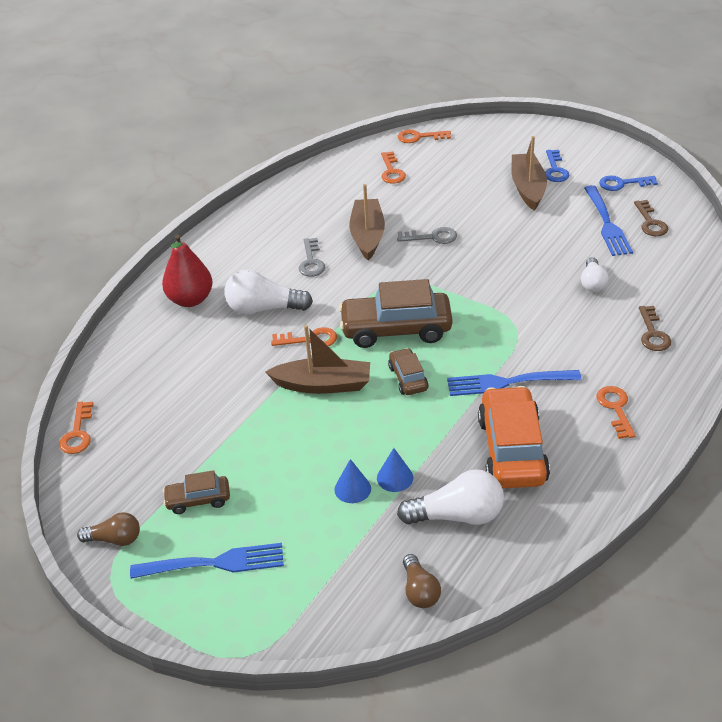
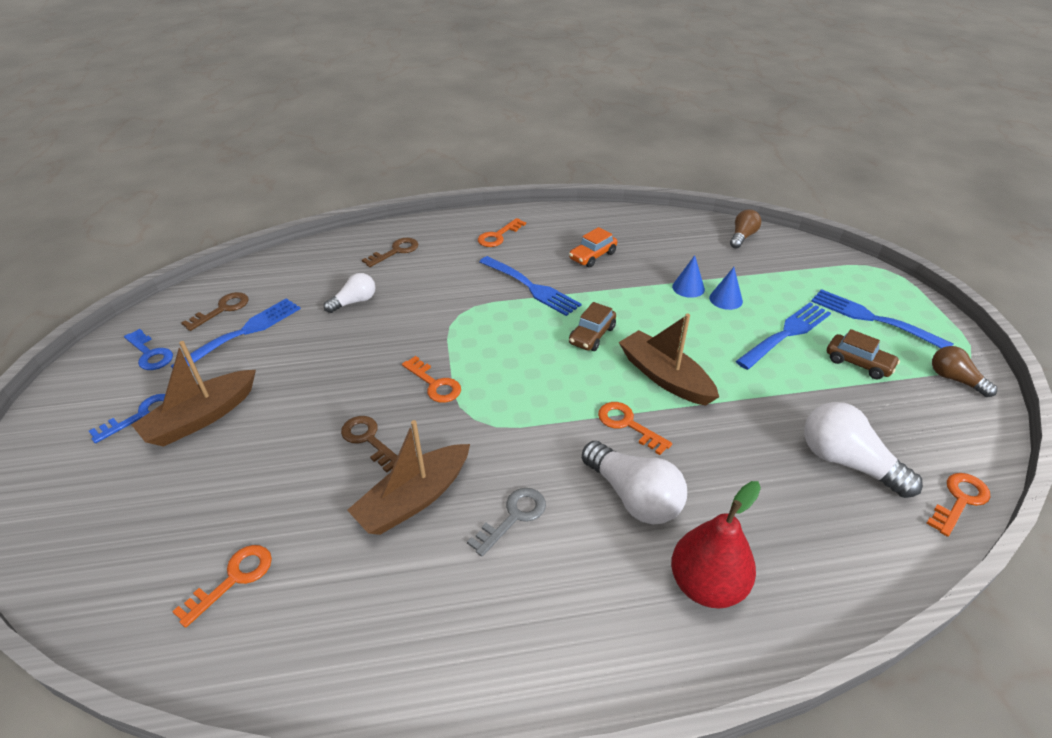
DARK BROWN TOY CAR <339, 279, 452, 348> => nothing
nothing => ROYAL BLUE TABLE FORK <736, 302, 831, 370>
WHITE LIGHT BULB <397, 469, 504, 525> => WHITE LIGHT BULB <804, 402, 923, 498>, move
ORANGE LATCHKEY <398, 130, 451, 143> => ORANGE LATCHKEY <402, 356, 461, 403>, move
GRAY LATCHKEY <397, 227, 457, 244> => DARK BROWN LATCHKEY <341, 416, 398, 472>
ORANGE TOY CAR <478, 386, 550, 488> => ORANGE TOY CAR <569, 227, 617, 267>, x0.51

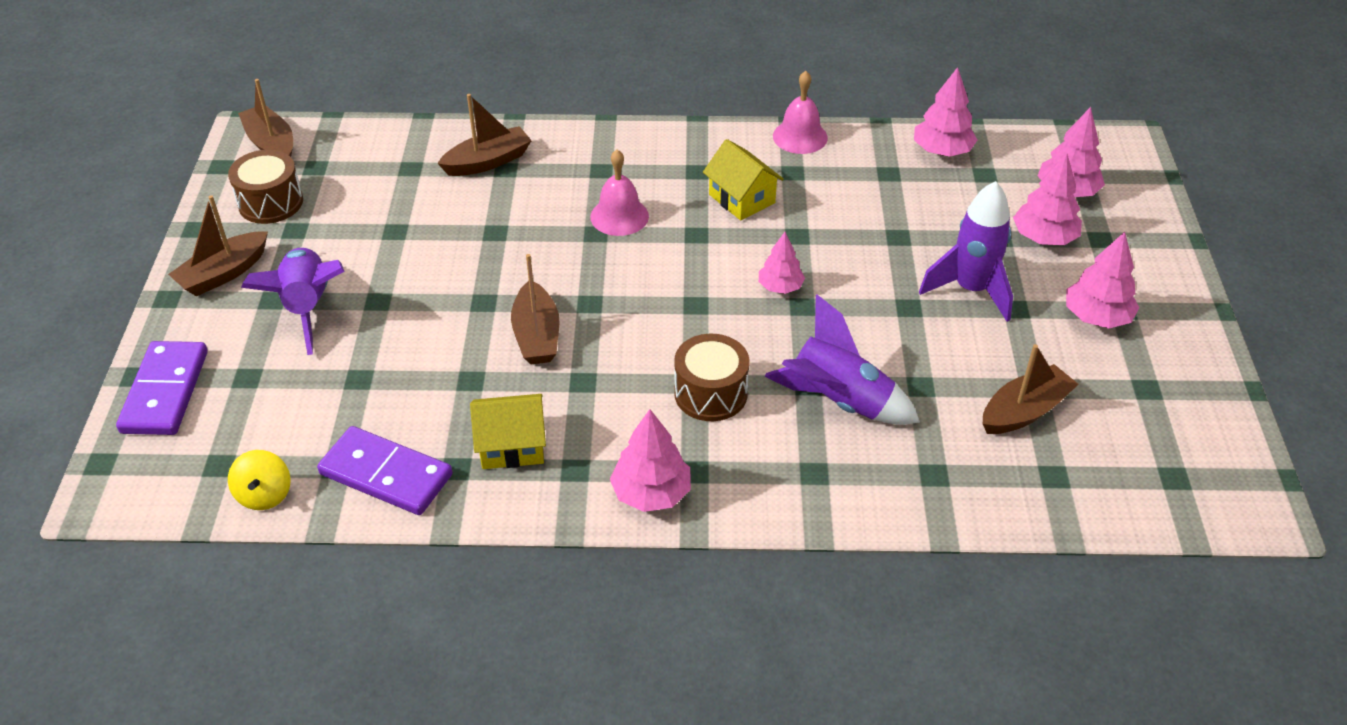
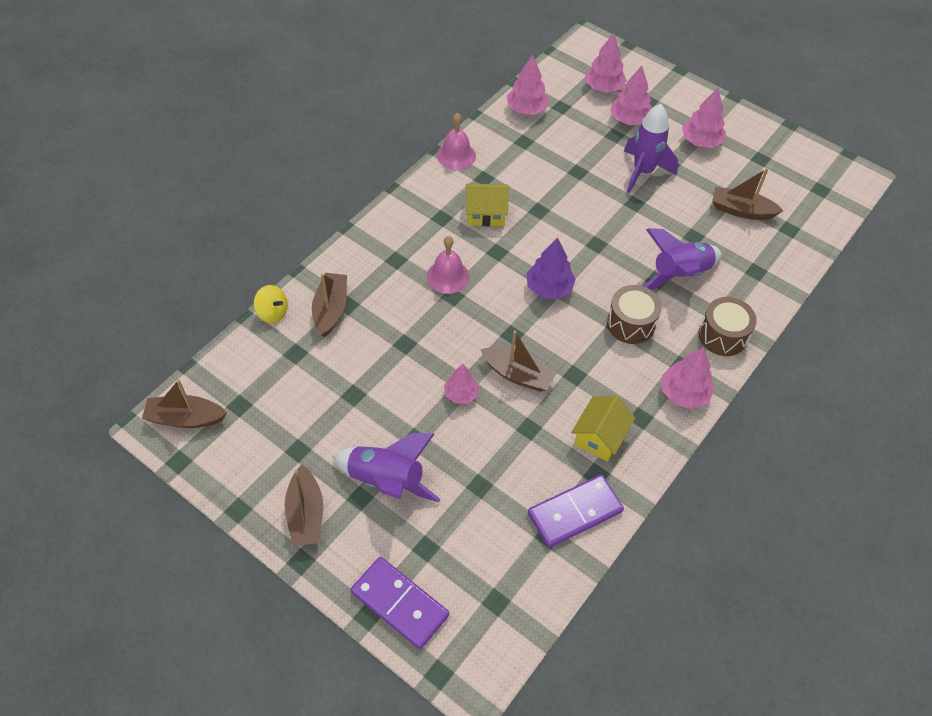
nothing => ROYAL PURPLE FIR TREE <526, 237, 576, 299>
DARK BROWN TOY DRUM <228, 150, 303, 224> => DARK BROWN TOY DRUM <698, 297, 757, 356>, move
GOLDEN WHIRLIGIG <228, 450, 290, 510> => GOLDEN WHIRLIGIG <254, 285, 288, 323>, move
ROSE-PINK FIR TREE <759, 232, 805, 294> => ROSE-PINK FIR TREE <444, 364, 479, 404>, move
DARK BROWN BOAT <983, 344, 1079, 434> => DARK BROWN BOAT <712, 168, 784, 220>, 75 degrees counterclockwise

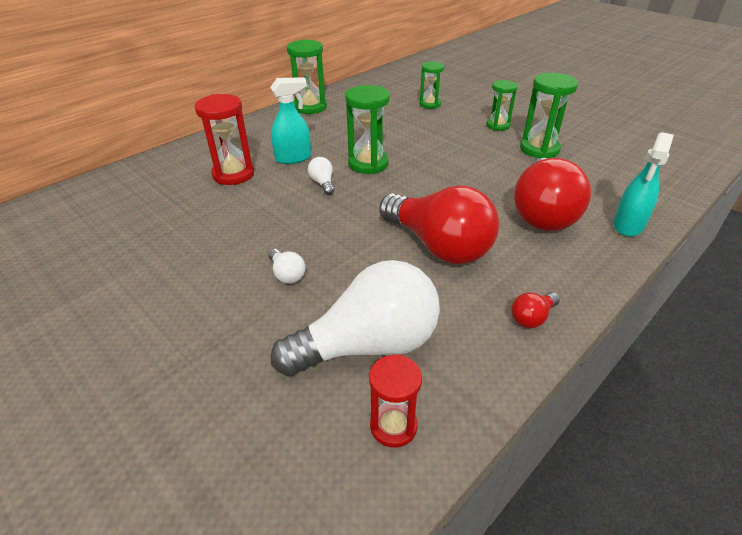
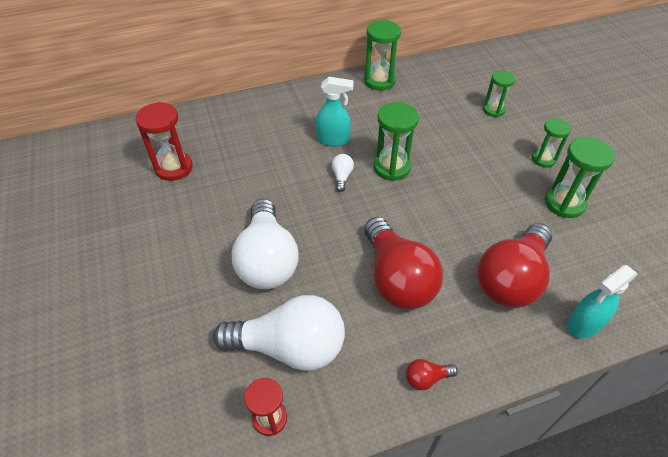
SCARLET SANDGLASS <195, 94, 254, 185> => SCARLET SANDGLASS <135, 102, 192, 181>, move
WHITE LIGHT BULB <268, 249, 306, 284> => WHITE LIGHT BULB <232, 199, 299, 289>, x2.48

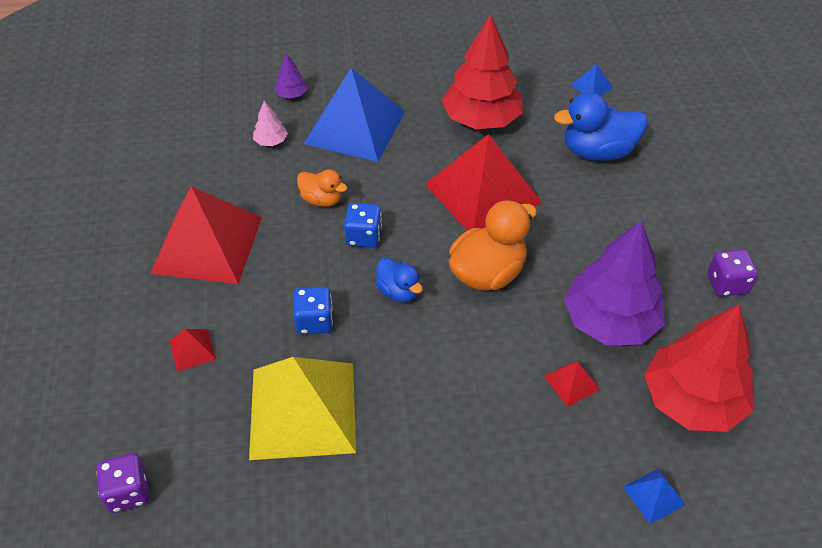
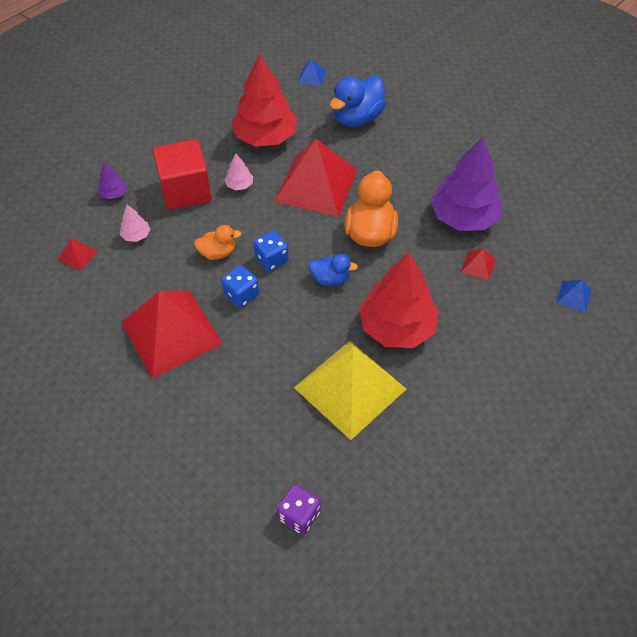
ROYAL PURPLE DIE <707, 249, 758, 297> => nothing
nothing => ROSE-PINK FIR TREE <224, 154, 253, 190>
SCARLET PYRAMID <169, 329, 216, 372> => SCARLET PYRAMID <57, 238, 97, 270>, move
ROYAL BLUE DIE <293, 287, 333, 334> => ROYAL BLUE DIE <221, 265, 259, 308>, move
SCARLET FIR TREE <644, 304, 754, 432> => SCARLET FIR TREE <359, 252, 439, 348>, move
ROYAL BLUE PYRAMID <304, 68, 405, 162> => SCARLET BLOCK <153, 139, 212, 210>

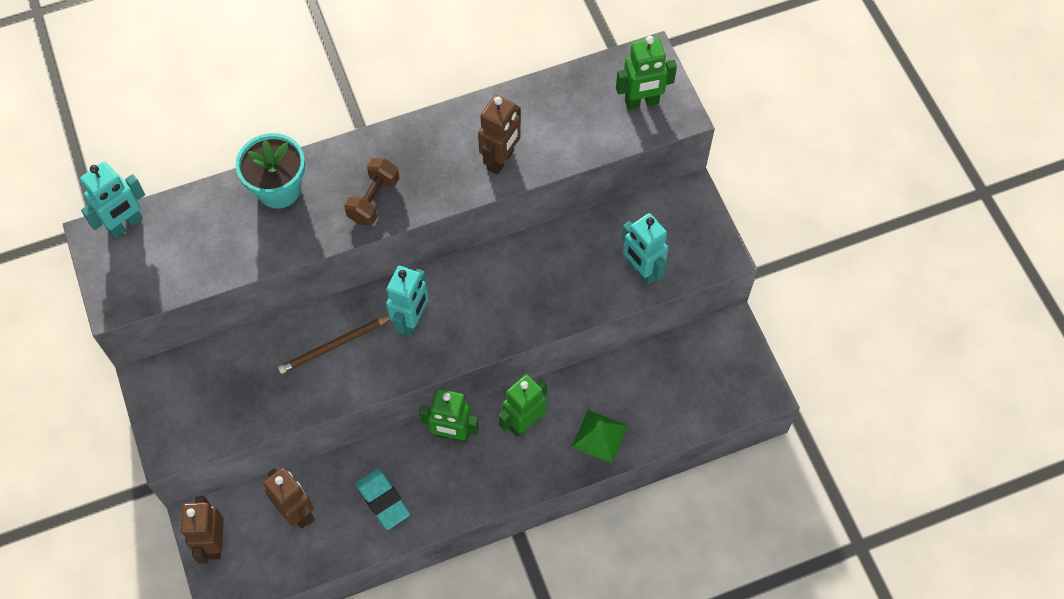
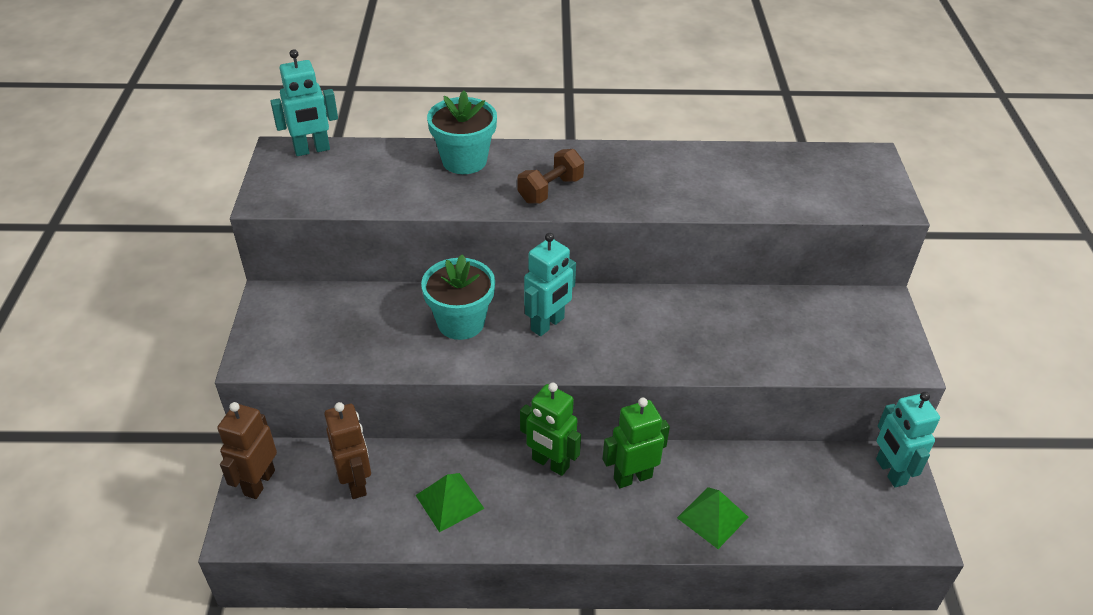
DARK BROWN ROBOT FIGURE <478, 95, 521, 174> => nothing
LEAF-GREEN ROBOT FIGURE <616, 36, 677, 110> => nothing
TURQUOISE ROBOT FIGURE <621, 213, 669, 285> => TURQUOISE ROBOT FIGURE <876, 392, 940, 487>, move
DARK BROWN WOODEN PENCIL <278, 316, 389, 374> => TURQUOISE PLANT POT <421, 254, 495, 340>
TURQUOISE GUM ERASER <356, 469, 410, 530> => LEAF-GREEN PYRAMID <416, 473, 484, 532>

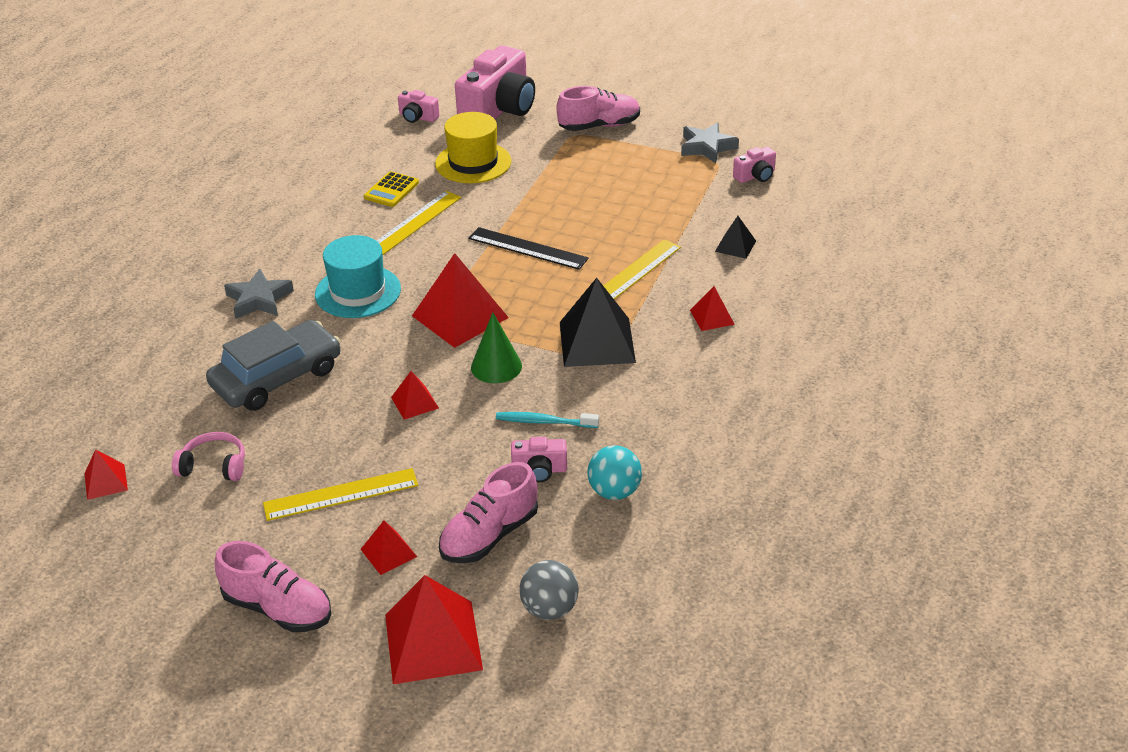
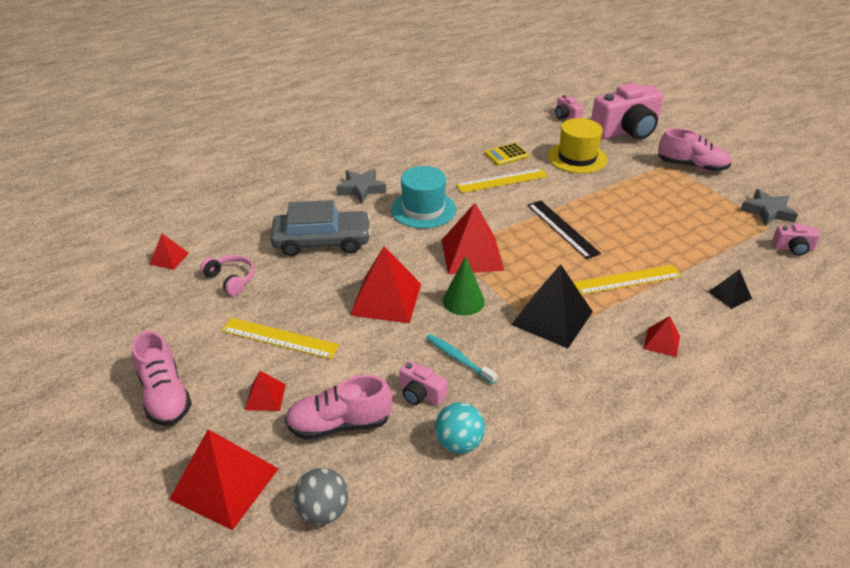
SCARLET PYRAMID <391, 371, 439, 420> => SCARLET PYRAMID <350, 246, 421, 323>, x1.99

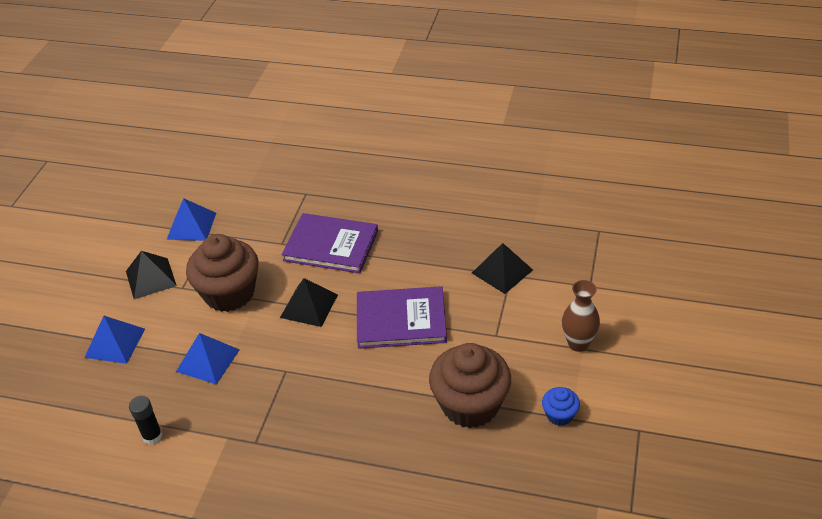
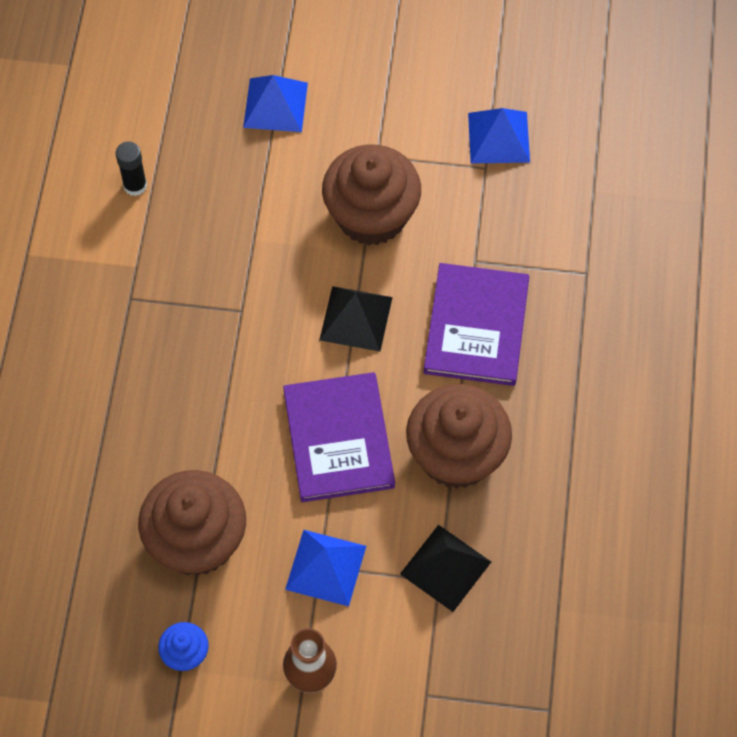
JET-BLACK PYRAMID <126, 251, 177, 299> => nothing
nothing => DARK BROWN FAIRY CAKE <406, 384, 512, 489>
ROYAL BLUE PYRAMID <176, 333, 240, 385> => ROYAL BLUE PYRAMID <285, 530, 366, 606>, move

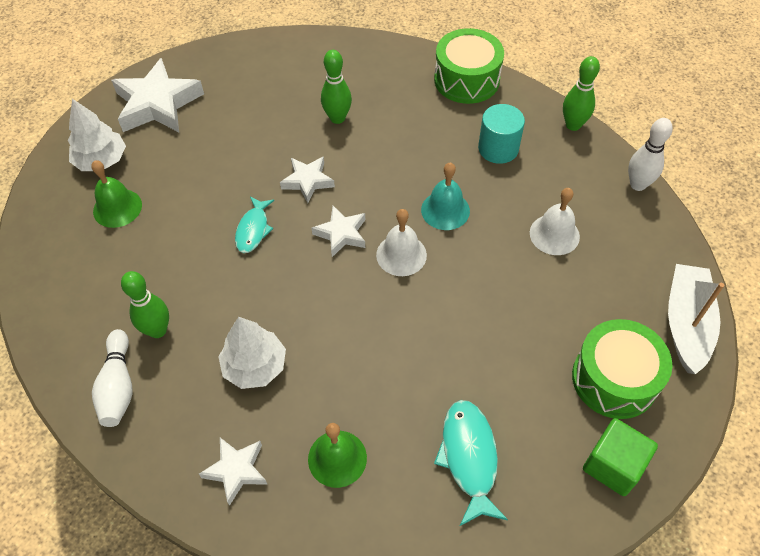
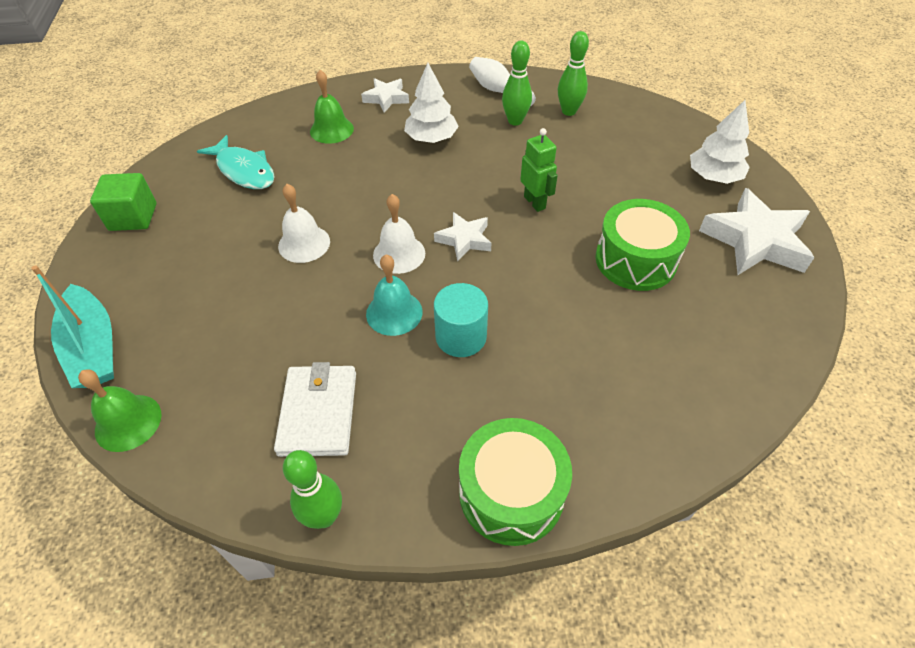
WHITE STAR <280, 156, 335, 203> => nothing
WHITE BOWLING PIN <628, 118, 673, 191> => nothing
nothing => WHITE WALLET <274, 362, 356, 457>
LEAF-GREEN HAND BELL <91, 160, 142, 228> => LEAF-GREEN HAND BELL <78, 369, 162, 452>, move
LEAF-GREEN BOWLING PIN <321, 50, 352, 124> => LEAF-GREEN BOWLING PIN <558, 31, 589, 116>, move
TURQUOISE CYLINDER SHAPE <478, 104, 525, 164> => TURQUOISE CYLINDER SHAPE <434, 283, 488, 357>, move
WHITE HAND BELL <530, 188, 580, 255> => WHITE HAND BELL <278, 184, 330, 263>, move
LEAF-GREEN TOY DRUM <572, 319, 673, 419> => LEAF-GREEN TOY DRUM <595, 199, 690, 291>, move
TURQUOISE TOY FISH <235, 196, 274, 253> => LEAF-GREEN ROBOT FIGURE <520, 128, 558, 212>
WHITE BOAT <668, 264, 724, 374> => TURQUOISE BOAT <31, 266, 114, 388>

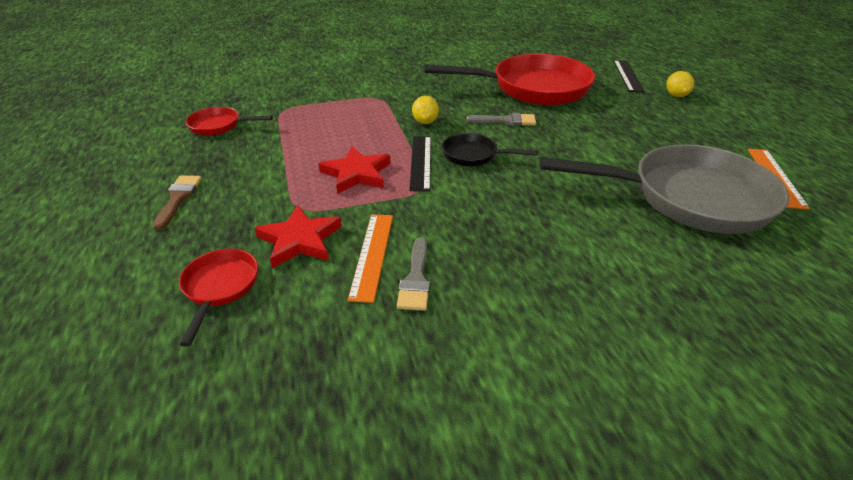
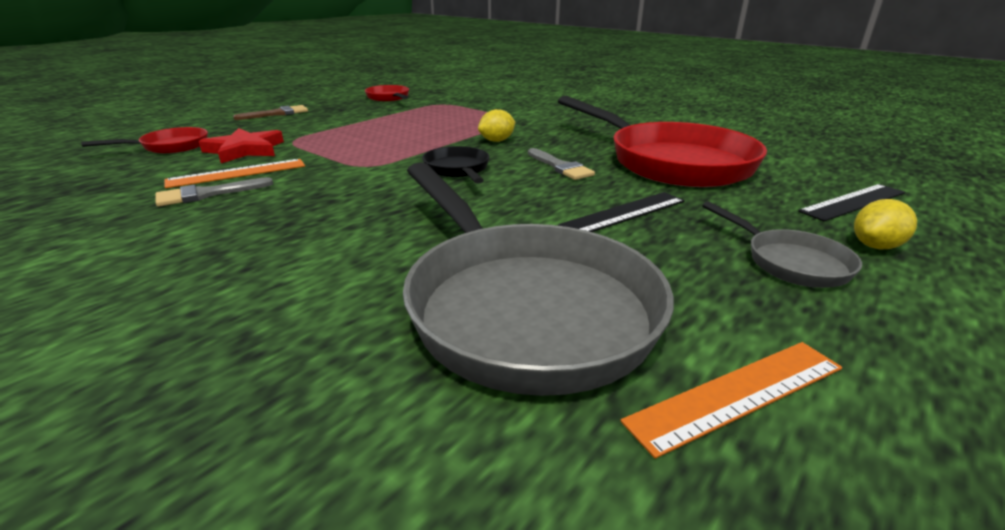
SCARLET STAR <318, 147, 391, 194> => nothing
nothing => GRAY PAN <702, 201, 862, 288>
JET-BLACK STRAIGHTEDGE <409, 136, 431, 192> => JET-BLACK STRAIGHTEDGE <558, 192, 685, 232>, move

